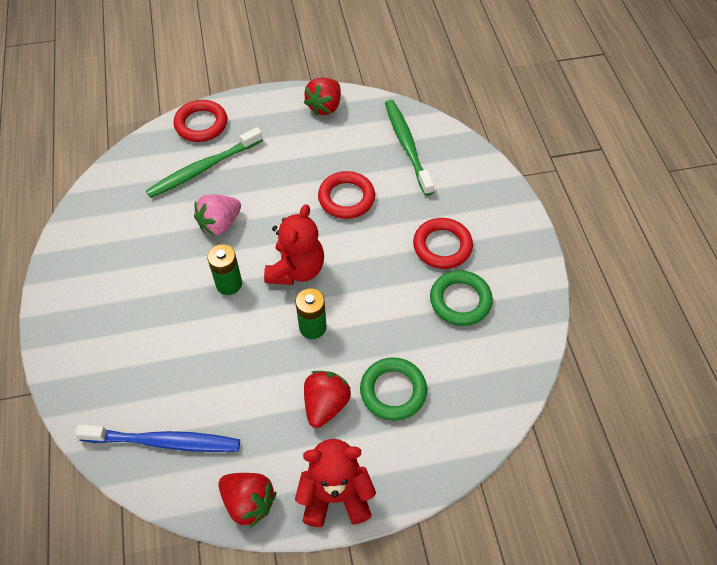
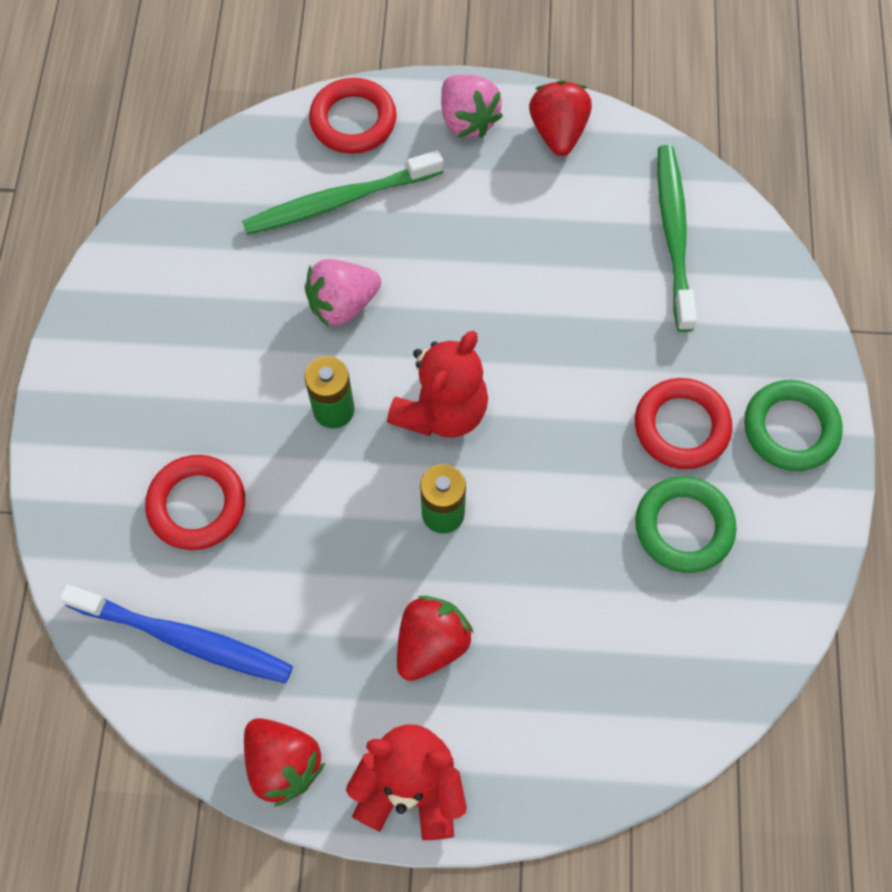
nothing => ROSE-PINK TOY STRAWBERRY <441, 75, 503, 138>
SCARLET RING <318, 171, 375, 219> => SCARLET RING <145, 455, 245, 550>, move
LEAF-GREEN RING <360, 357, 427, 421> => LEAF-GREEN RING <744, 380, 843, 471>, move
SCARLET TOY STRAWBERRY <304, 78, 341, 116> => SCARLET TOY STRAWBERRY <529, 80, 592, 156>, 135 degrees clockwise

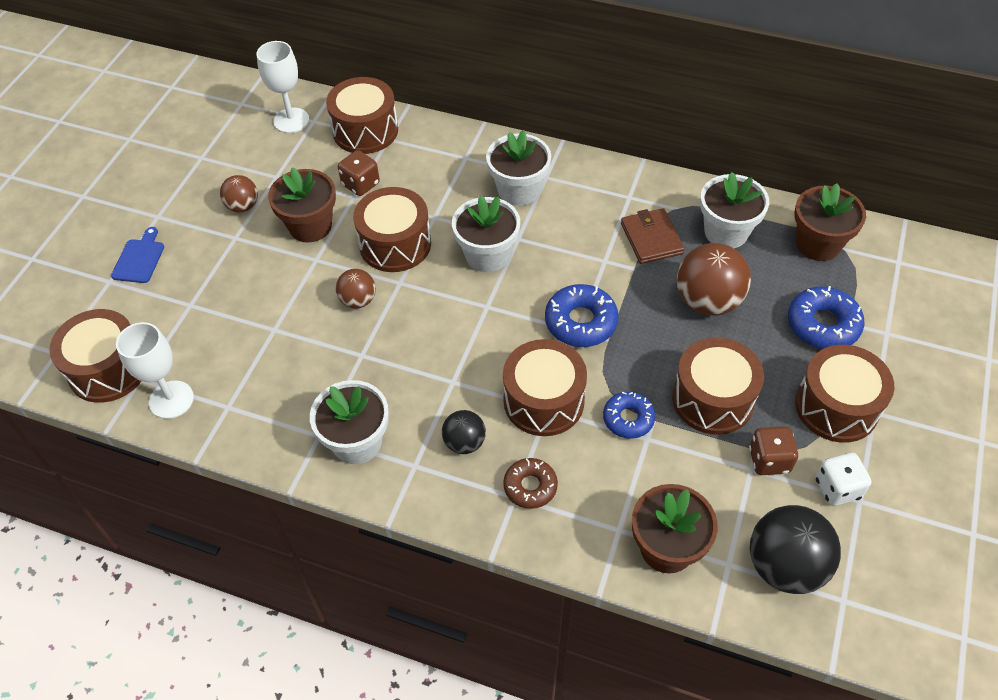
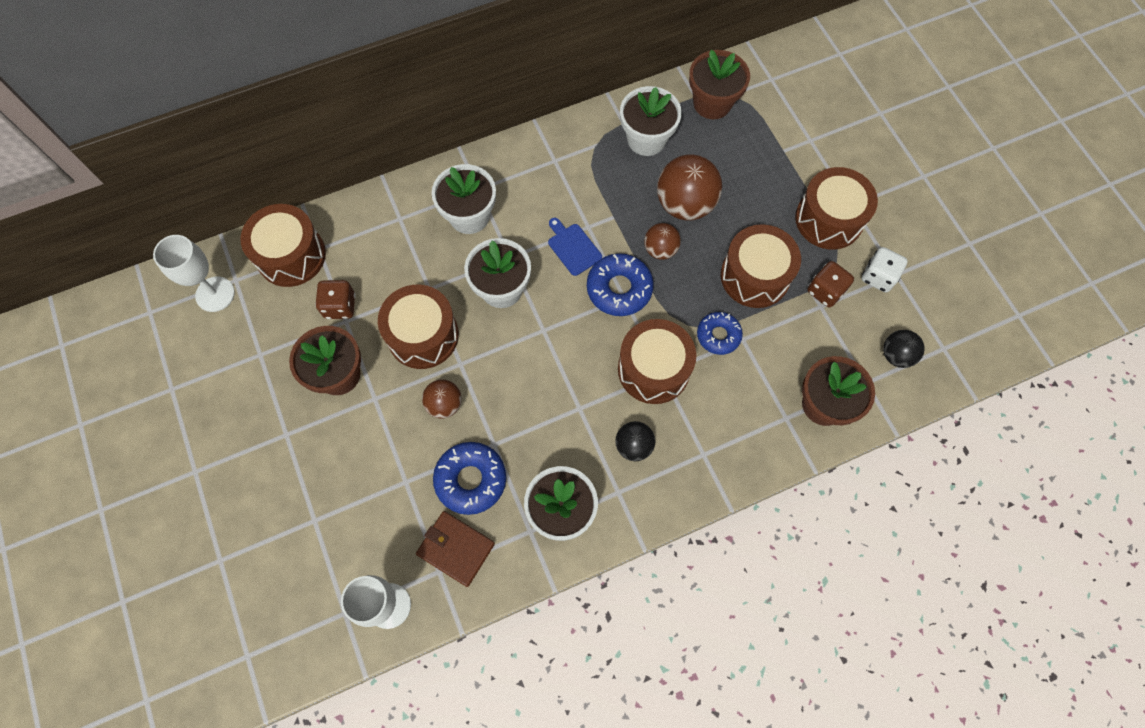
DARK BROWN TOY DRUM <49, 309, 141, 403> => nothing
DARK BROWN GLAZED DONUT <503, 458, 558, 509> => nothing
ROYAL BLUE BREAD BOARD <111, 227, 164, 283> => ROYAL BLUE BREAD BOARD <548, 218, 602, 276>, move
DARK BROWN SPHERE <220, 175, 258, 212> => DARK BROWN SPHERE <644, 223, 681, 260>, move
DARK BROWN WALLET <621, 208, 685, 264> => DARK BROWN WALLET <416, 511, 495, 587>, move
ROYAL BLUE GLAZED DONUT <788, 286, 864, 349> => ROYAL BLUE GLAZED DONUT <433, 442, 506, 515>, move
JET-BLACK SPHERE <750, 505, 841, 594> => JET-BLACK SPHERE <883, 330, 925, 368>, x0.56

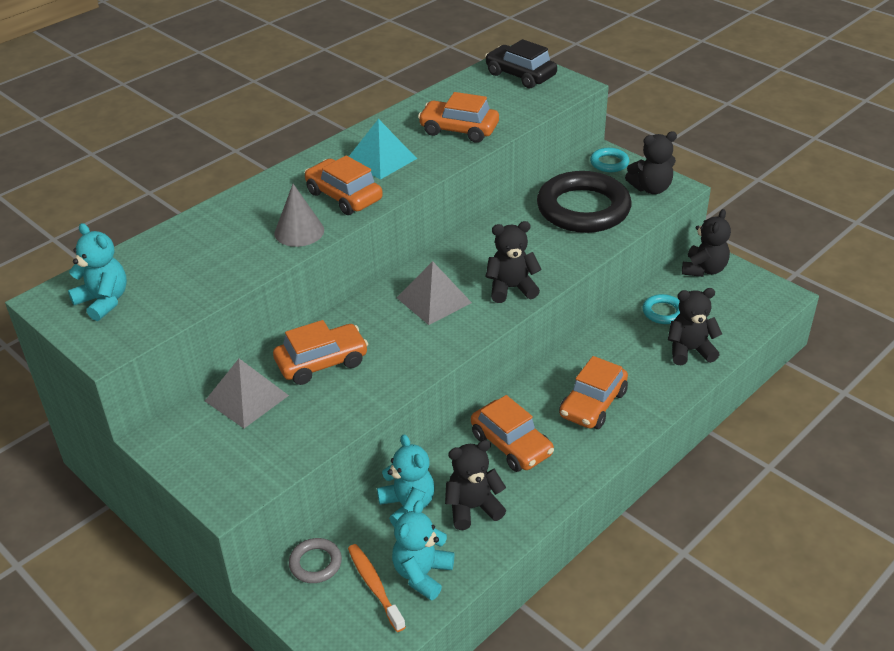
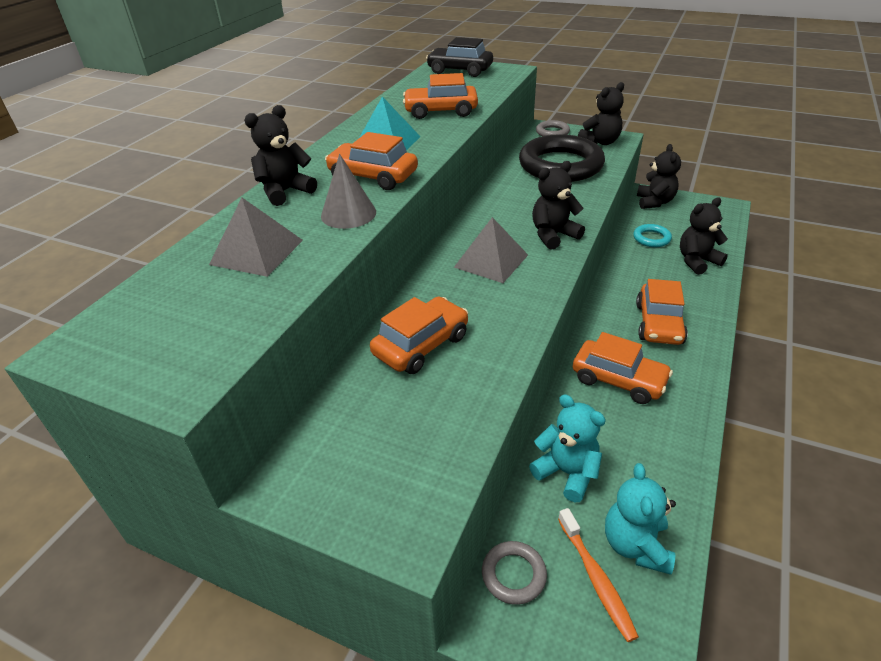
TURQUOISE TEDDY <68, 223, 127, 321> => nothing
GRAY PYRAMID <205, 359, 289, 428> => GRAY PYRAMID <209, 198, 303, 277>, move
JET-BLACK TEDDY <445, 440, 506, 530> => JET-BLACK TEDDY <244, 105, 317, 206>, move
TURQUOISE RING <590, 148, 629, 172> => GRAY RING <536, 120, 570, 136>
ORANGE TOOTH BRUSH <348, 544, 406, 632> => ORANGE TOOTH BRUSH <558, 508, 639, 642>, 150 degrees counterclockwise

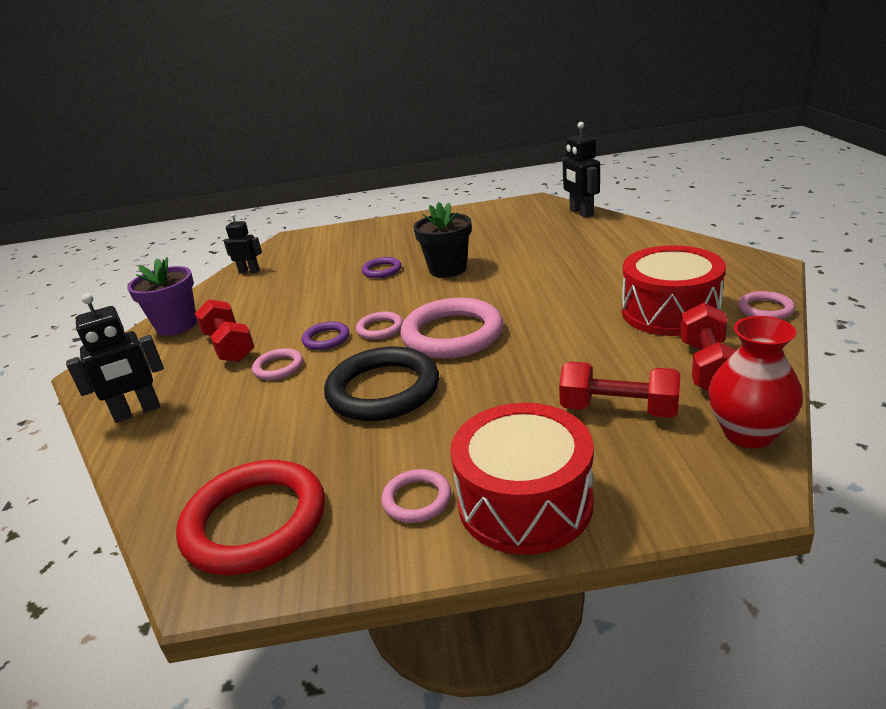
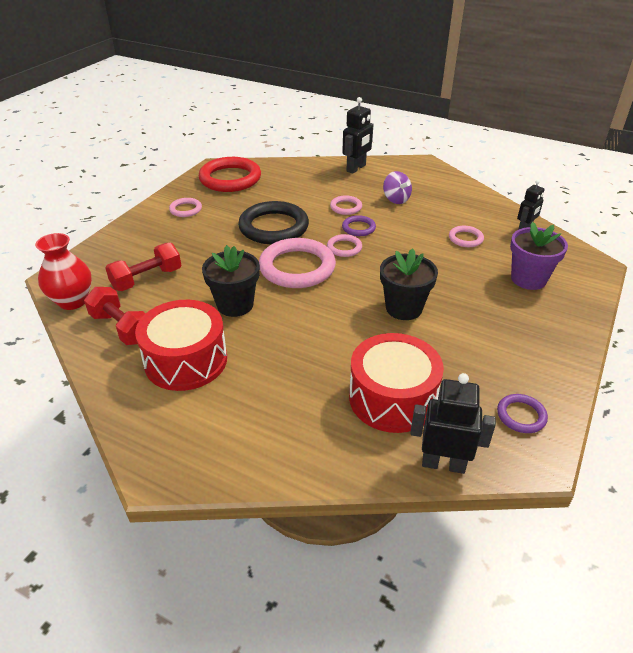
nothing => JET-BLACK PLANT POT <202, 245, 260, 317>
ROYAL PURPLE PLANT POT <127, 257, 197, 336> => ROYAL PURPLE PLANT POT <510, 222, 568, 290>, move
ROYAL PURPLE RING <362, 257, 401, 278> => ROYAL PURPLE RING <497, 394, 548, 433>, move
SCARLET TOY DRUM <450, 403, 594, 555> => SCARLET TOY DRUM <349, 333, 444, 433>, move
ROSE-PINK RING <738, 291, 795, 319> => ROSE-PINK RING <449, 226, 484, 247>, move
SCARLET HAND WEIGHT <195, 299, 254, 362> => ROYAL PURPLE WHIRLIGIG <383, 171, 412, 204>
JET-BLACK ROBOT FIGURE <66, 294, 164, 423> => JET-BLACK ROBOT FIGURE <342, 97, 373, 174>, 150 degrees counterclockwise

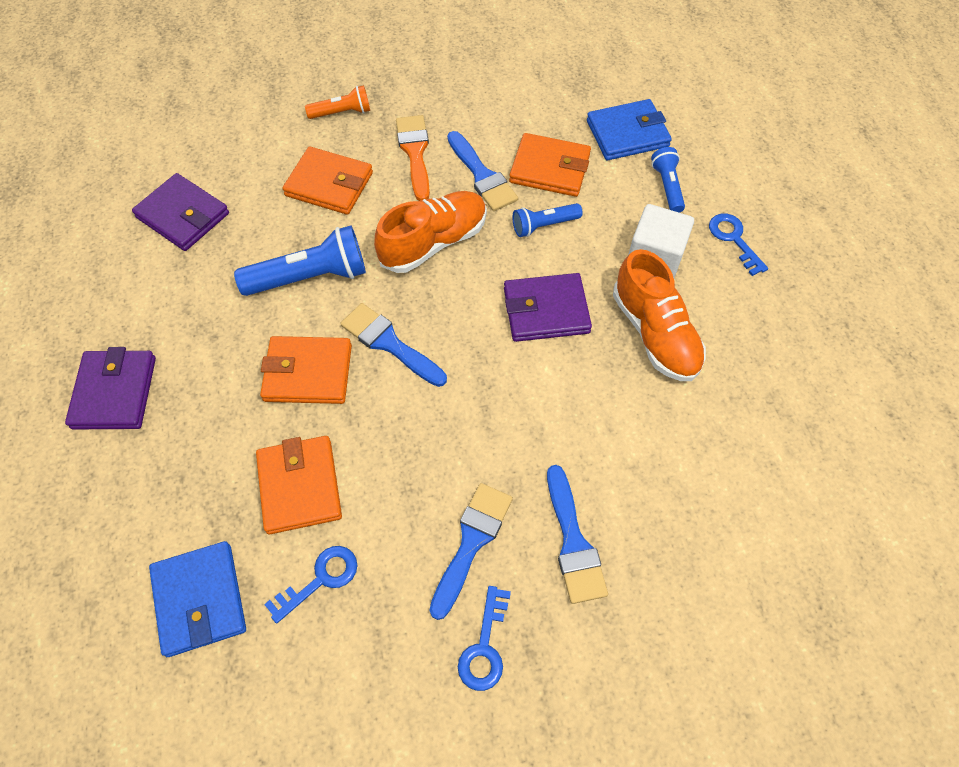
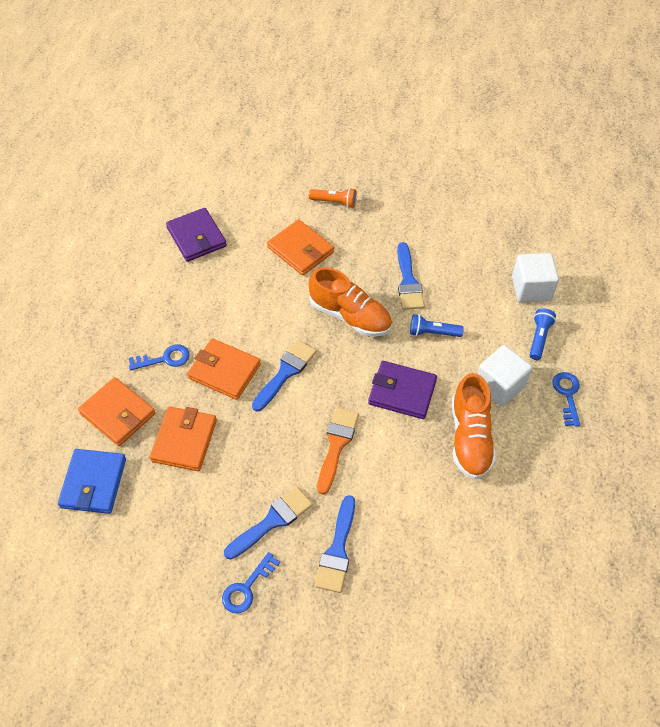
ROYAL PURPLE WALLET <65, 347, 156, 429> => nothing
ROYAL BLUE FLASHLIGHT <234, 225, 366, 296> => nothing
ROYAL BLUE LATCHKEY <264, 546, 358, 624> => ROYAL BLUE LATCHKEY <129, 344, 190, 370>, move
ORANGE PAINTBRUSH <396, 115, 430, 201> => ORANGE PAINTBRUSH <317, 407, 359, 495>, move
ORANGE WALLET <509, 133, 591, 197> => ORANGE WALLET <78, 377, 155, 446>, move
ROYAL BLUE WALLET <587, 99, 672, 160> => WHITE BLOCK <512, 253, 559, 303>
ROYAL BLUE PAINTBRUSH <340, 303, 447, 387> => ROYAL BLUE PAINTBRUSH <252, 340, 316, 412>, 60 degrees clockwise
ORANGE LACE-UP SHOE <374, 191, 487, 273> => ORANGE LACE-UP SHOE <309, 267, 392, 337>, 45 degrees clockwise

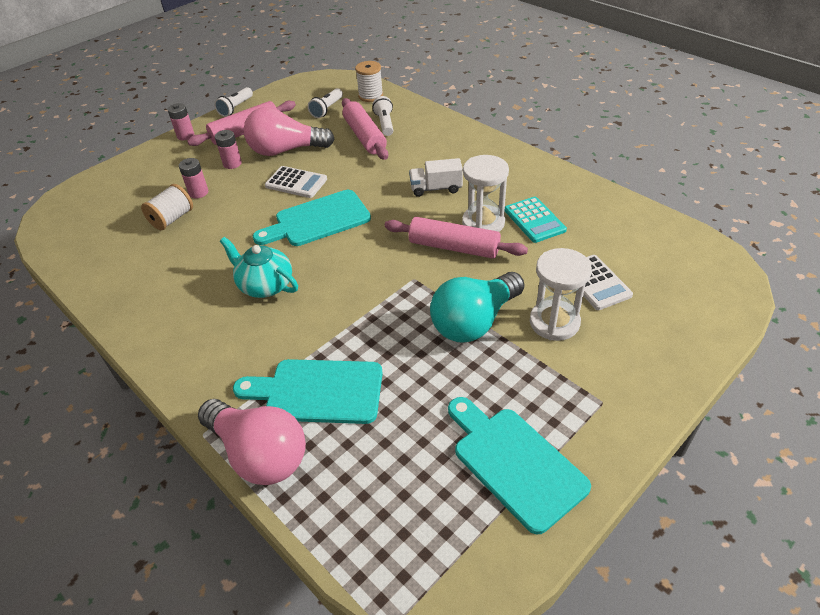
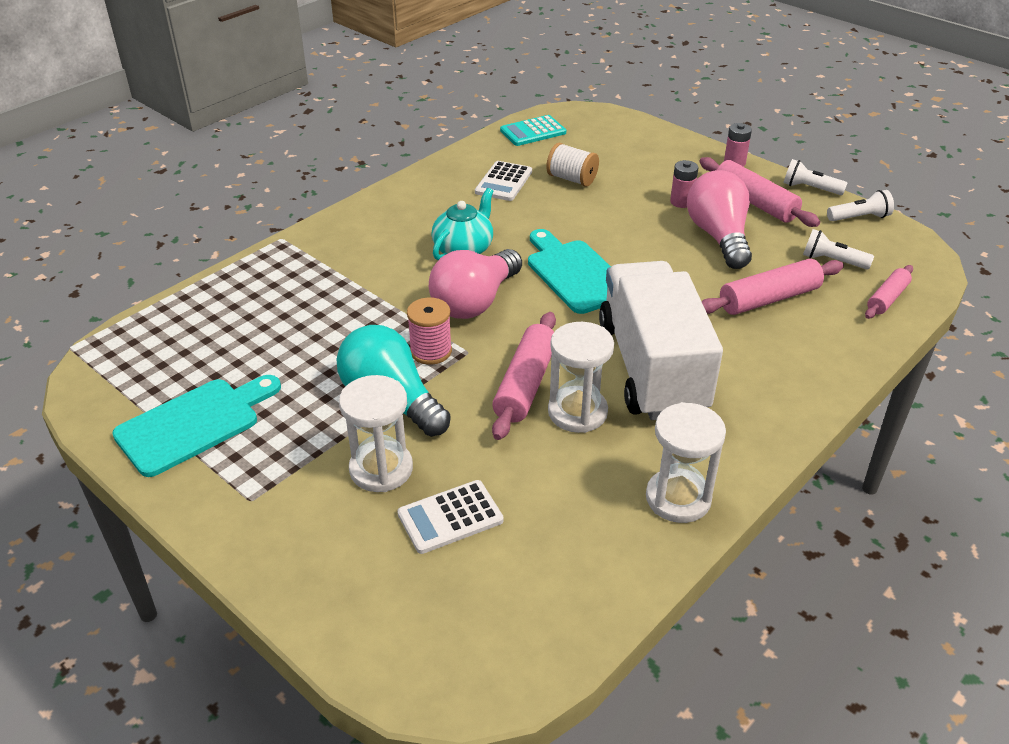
ROSE-PINK POWER CELL <179, 158, 208, 198> => nothing
TURQUOISE BREAD BOARD <233, 359, 383, 424> => nothing
nothing => ROSE-PINK SPOOL <407, 298, 452, 365>
nothing => WHITE SANDGLASS <646, 402, 726, 523>
ROSE-PINK LIGHT BULB <198, 399, 306, 485> => ROSE-PINK LIGHT BULB <429, 249, 522, 319>, move
WHITE ADDING MACHINE <265, 166, 327, 198> => WHITE ADDING MACHINE <475, 161, 532, 201>, move
WHITE FLASHLIGHT <372, 96, 393, 136> => WHITE FLASHLIGHT <827, 190, 894, 221>, move
TURQUOISE ADDING MACHINE <505, 197, 567, 243> => TURQUOISE ADDING MACHINE <500, 115, 566, 146>, move
WHITE SPOOL <355, 61, 383, 102> => ROSE-PINK PASTRY ROLLER <865, 265, 913, 319>
WHITE TOY TRUCK <409, 158, 463, 197> => WHITE TOY TRUCK <599, 261, 723, 420>, x2.43

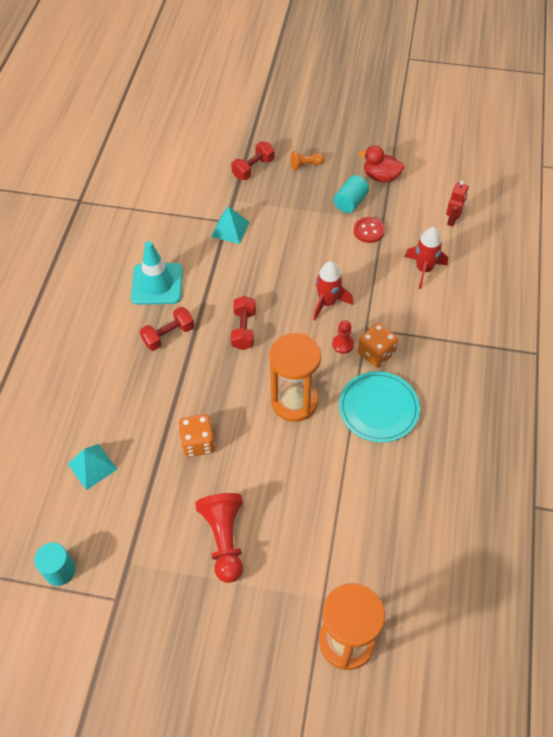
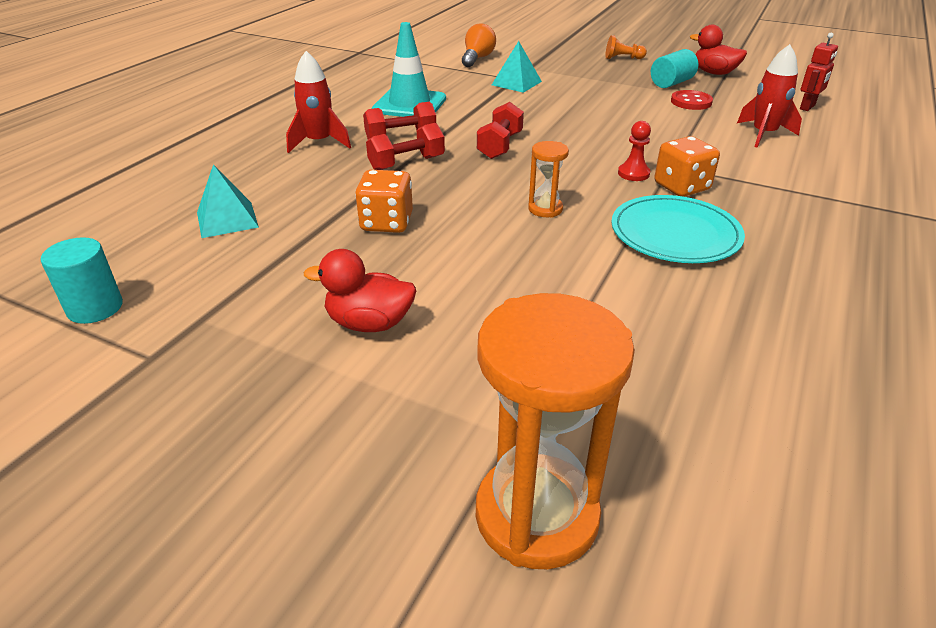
nothing => ORANGE LIGHT BULB <462, 23, 496, 67>
SCARLET HAND WEIGHT <231, 142, 275, 180> => SCARLET HAND WEIGHT <366, 123, 445, 170>, move
SCARLET SPACESHIP <313, 261, 353, 320> => SCARLET SPACESHIP <286, 51, 351, 153>, move
SCARLET PAWN <195, 493, 243, 583> => SCARLET DUCK <304, 249, 416, 332>
ORANGE SANDGLASS <270, 333, 321, 422> => ORANGE SANDGLASS <528, 141, 569, 217>, x0.48

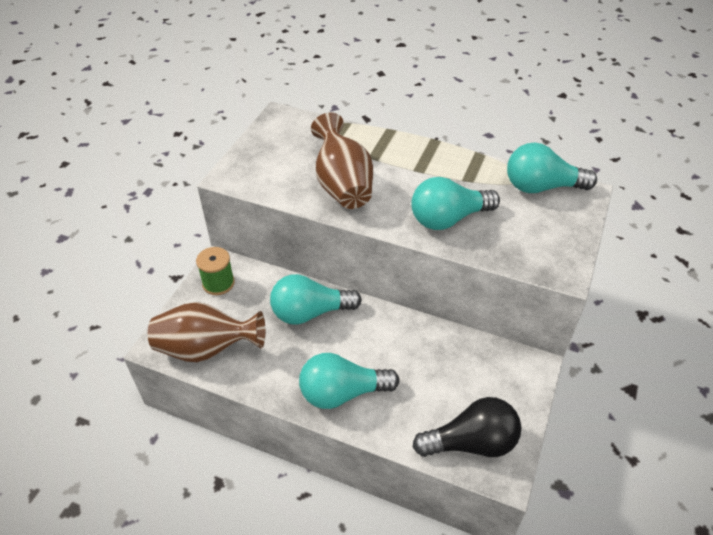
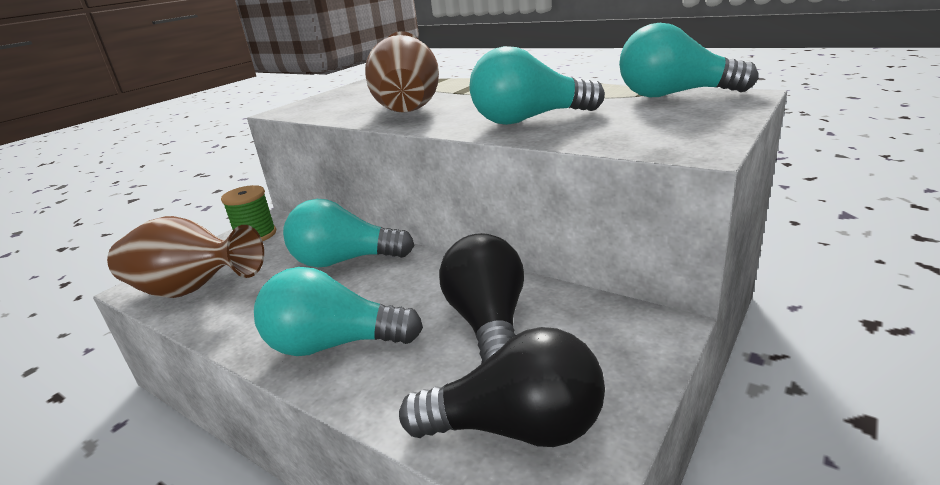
nothing => JET-BLACK LIGHT BULB <439, 233, 524, 363>

